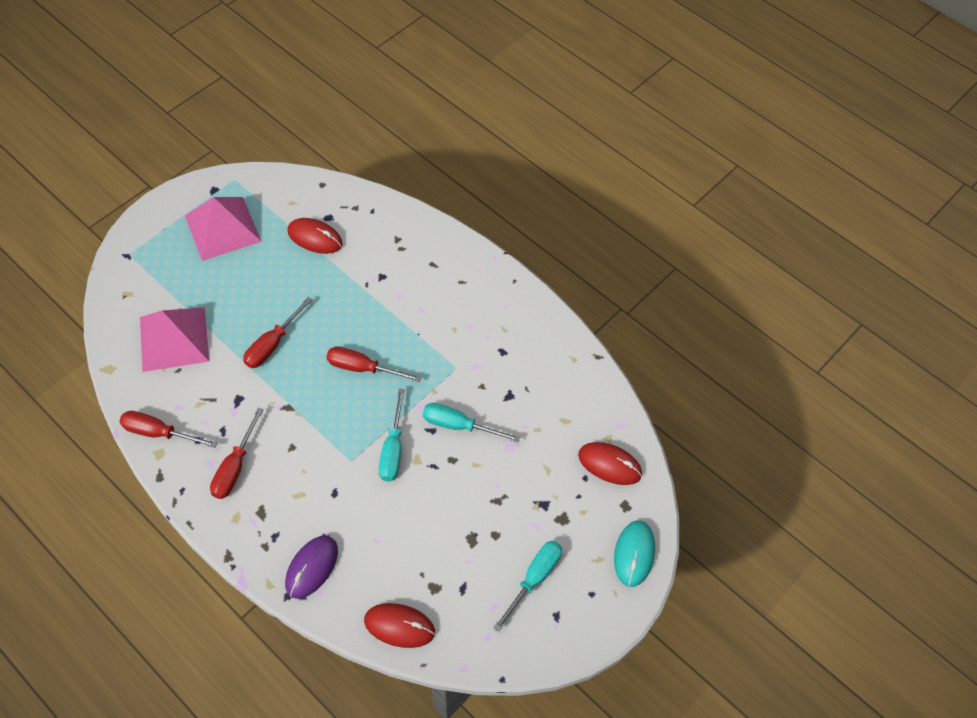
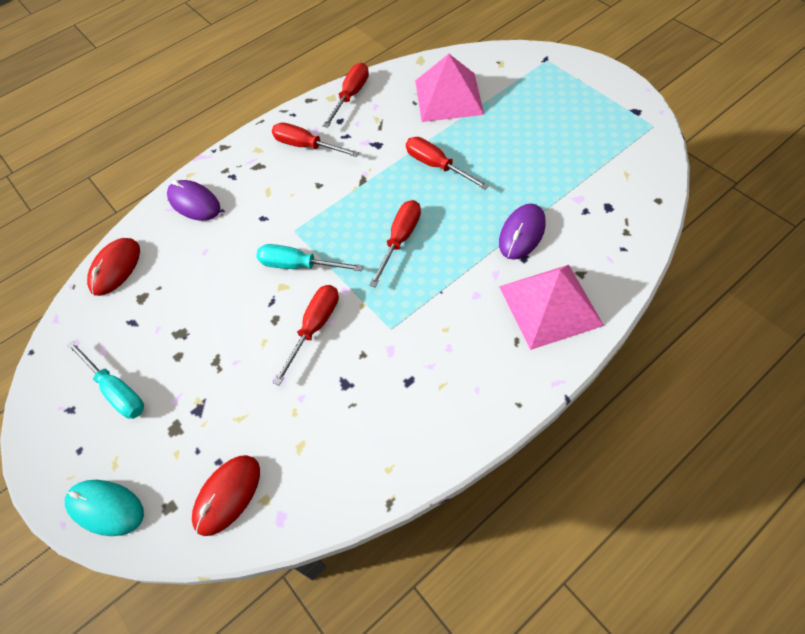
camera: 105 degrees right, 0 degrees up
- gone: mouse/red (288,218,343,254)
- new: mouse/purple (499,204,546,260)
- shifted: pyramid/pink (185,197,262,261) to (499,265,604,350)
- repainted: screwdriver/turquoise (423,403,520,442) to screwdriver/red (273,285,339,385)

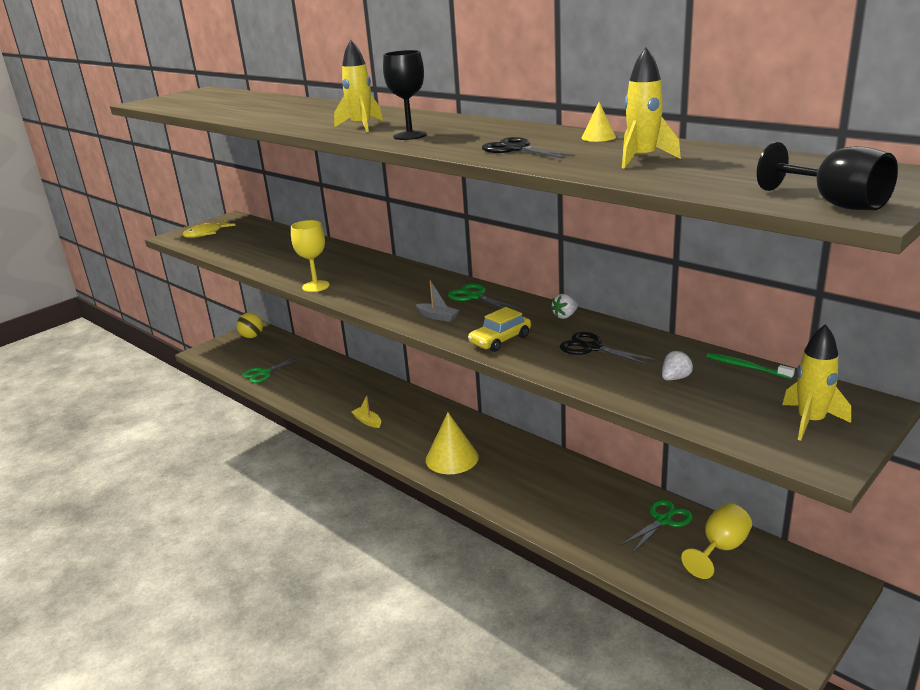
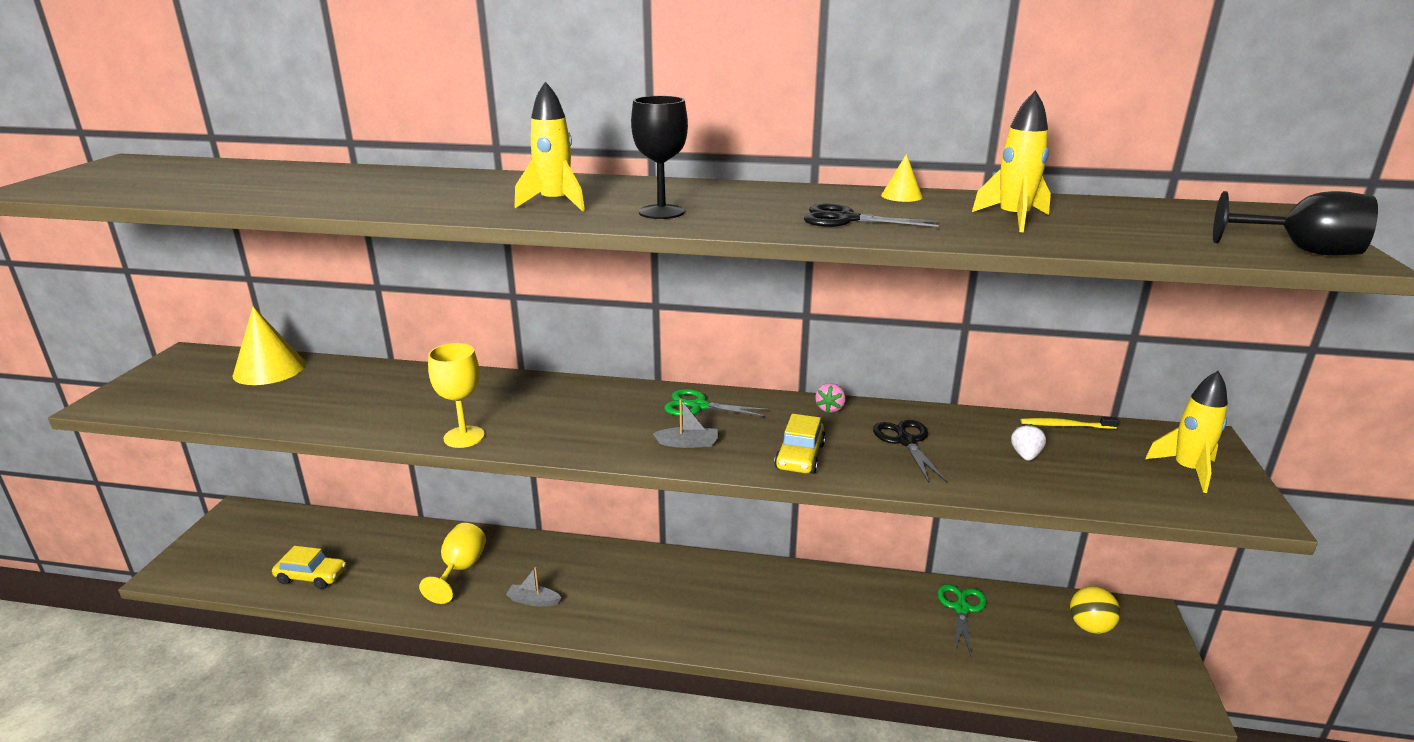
camera: 35 degrees left, 0 degrees up
- gone: fish/yellow (183,220,236,238)
- shifted: ball/yellow (237,313,263,338) to (1070,586,1120,634)
- shifted: cone/yellow (426,412,479,474) to (232,307,306,385)
- shifted: goblet/yellow (681,503,752,579) to (419,523,486,604)
- swapped: scissors/green (243,356,303,383) to car/yellow (272,546,346,589)
- repainted: boat/yellow (352,396,381,428) to boat/grey (506,567,562,607)
- repainted: strawberry/white (551,294,578,319) to strawberry/pink (815,383,846,413)
- repainted: toothbrush/green (707,353,795,379) to toothbrush/yellow (1021,417,1119,429)
- rotated: scissors/black (560,332,655,365) = (873,420,947,483) 75 degrees clockwise

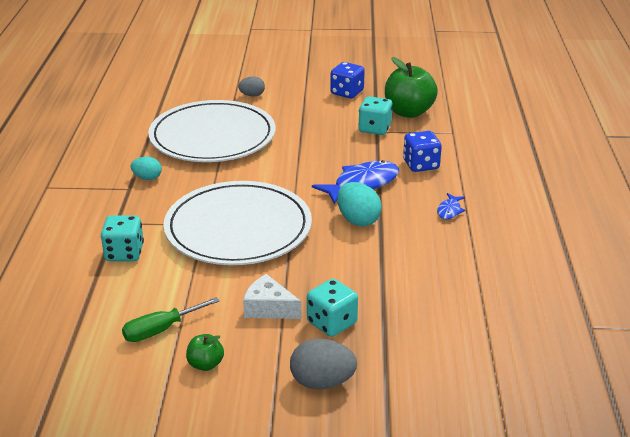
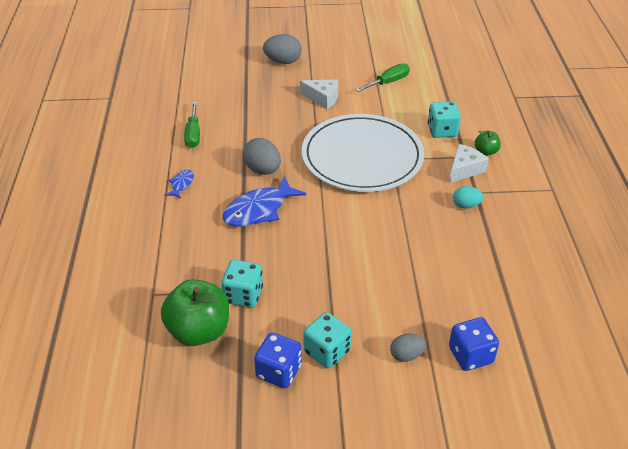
camera: 175 degrees right, 10 degrees up
- gone: plate/white (148,100,276,162)
- new: screwdriver/green (184,102,200,148)
- new: cheese/white (449,144,489,183)
- shifted: apple/green (186,334,224,371) to (475,131,501,156)
- shifted: dice/turquoise (307,279,358,337) to (303,312,352,369)
- shifted: dice/blue (403,131,442,172) to (449,317,499,371)
- repainted: egg/turquoise (337,182,382,226) to egg/grey (243,138,281,175)

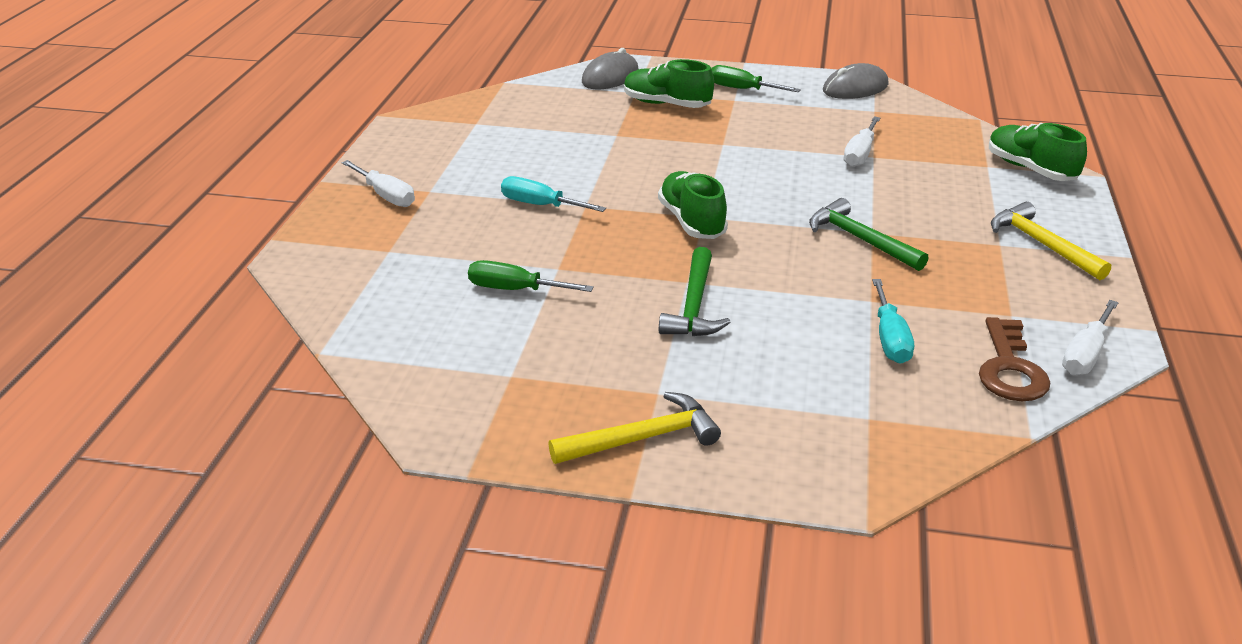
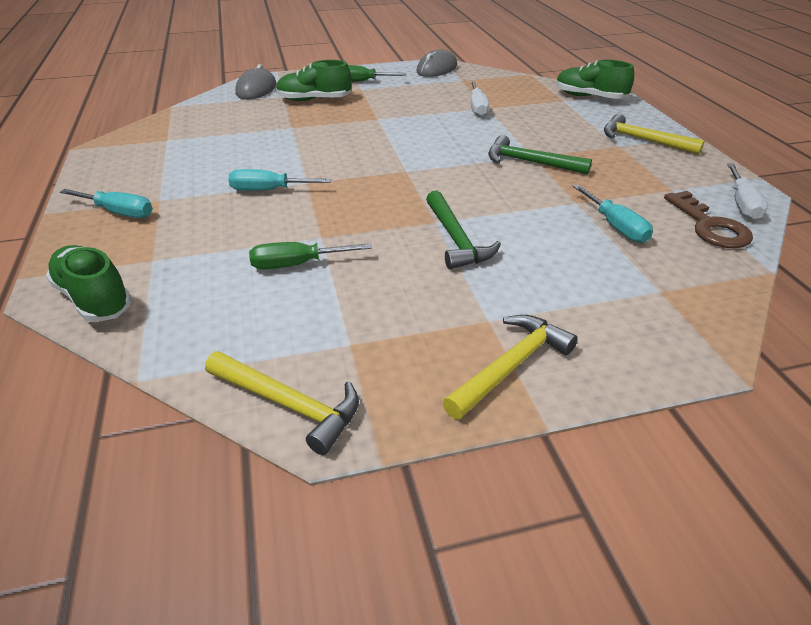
camera: 25 degrees left, 5 degrees up
- new: hammer/yellow (205,351,359,455)
- shifted: shoe/green (658,171,728,239) to (46,245,132,322)
- repainted: screwdriver/white (342,160,415,207) to screwdriver/turquoise (60,189,153,218)

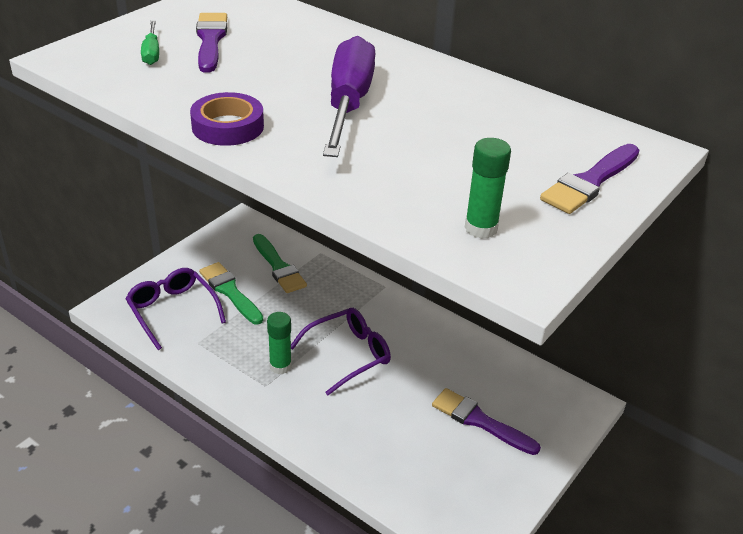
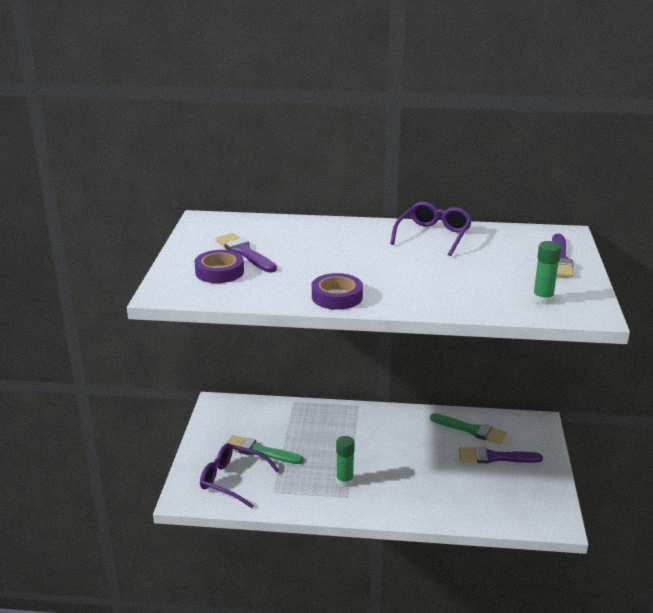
camera: 30 degrees left, 10 degrees down
- gone: screwdriver/purple (323,36,375,157)
- shifted: brush/green (253,234,307,293) to (430,413,508,444)
- shifted: glasses/purple (291,308,391,395) to (390,202,472,256)
- swapped: screwdriver/green (141,21,159,65) to tape/purple (194,250,244,283)

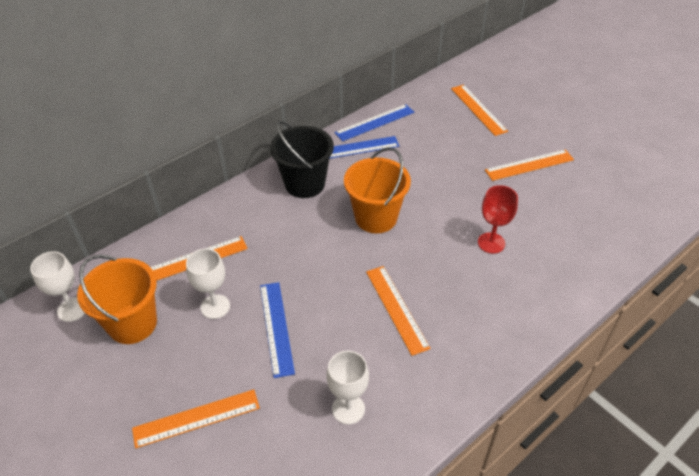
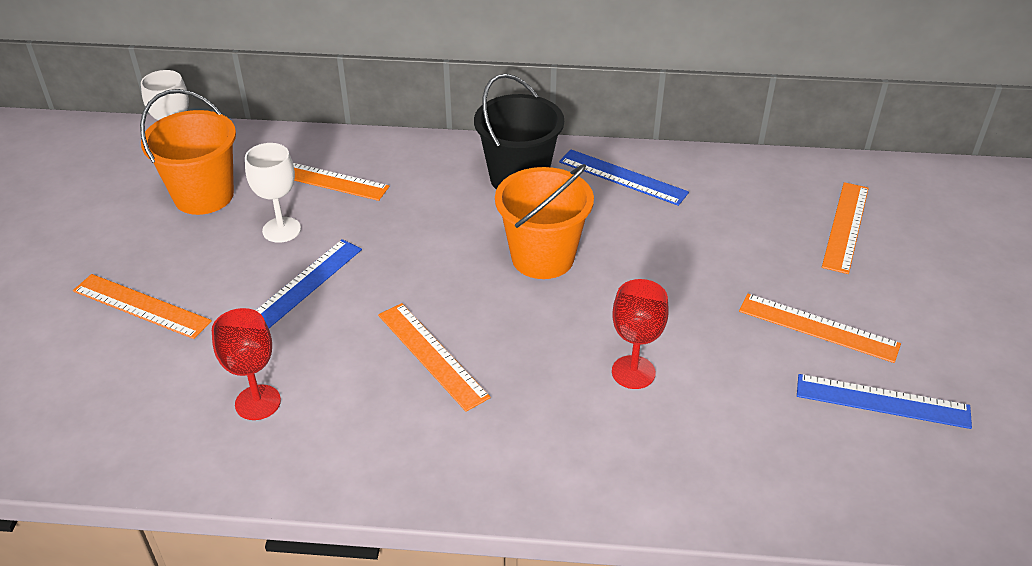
camera: 45 degrees right, 5 degrees down
- shifted: ruler/blue (335,104,414,141) to (797,374,972,429)
- repainted: goblet/white (327,351,369,424) to goblet/red (212,308,281,420)
- rotated: ruler/orange (366,266,431,356) = (378,303,491,412) 60 degrees counterclockwise

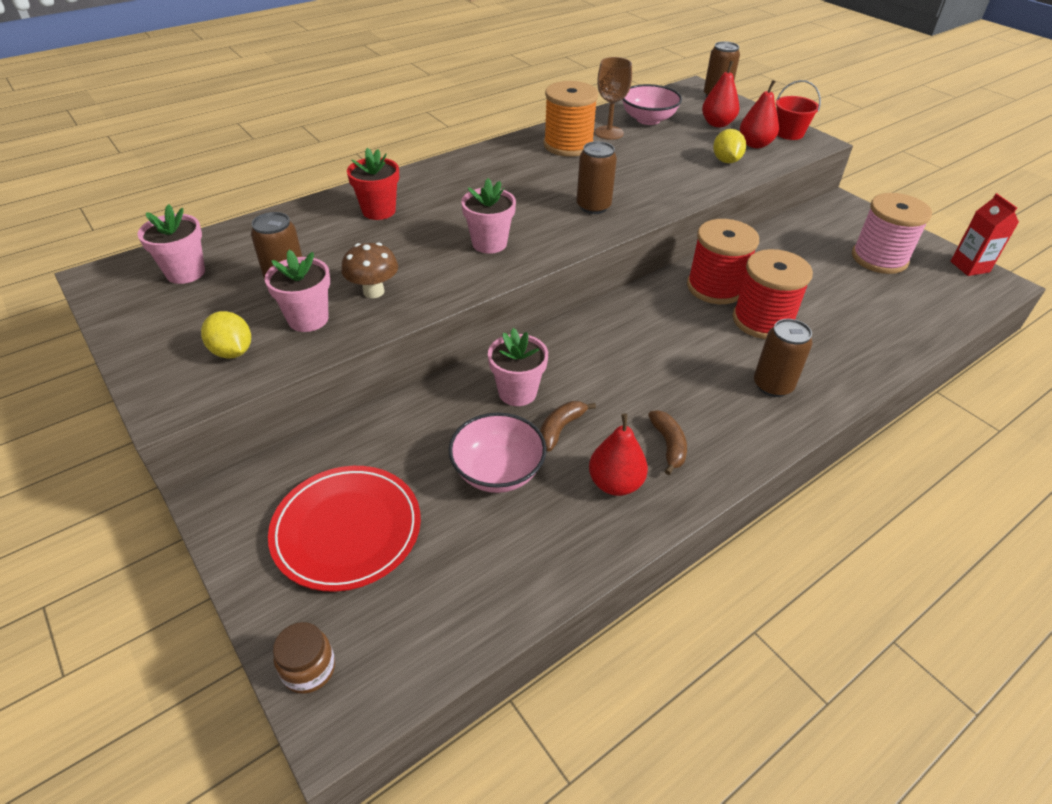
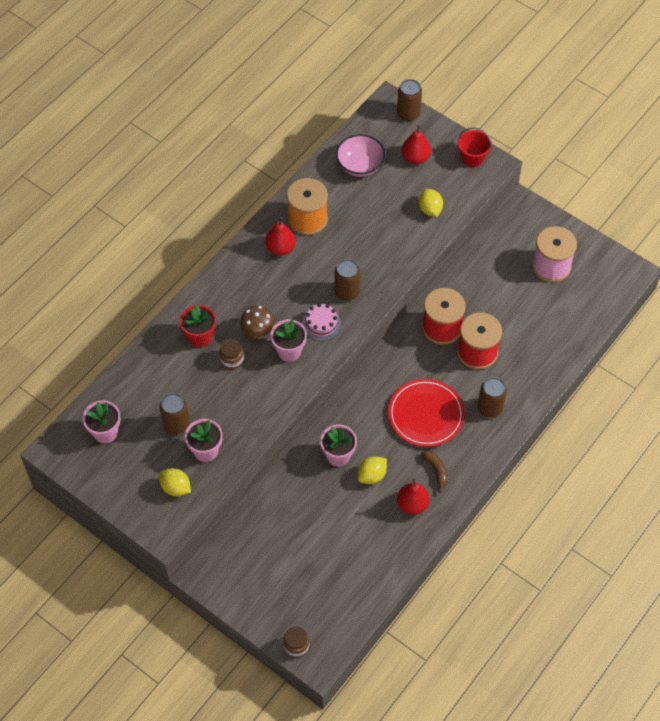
camera: 15 degrees left, 15 degrees up
- gone: bowl/pink (448,413,546,493)
- gone: goblet/brown (595,57,632,140)
- gone: carton/red (951,193,1019,276)
- new: jar/brown (219,339,244,369)
- new: cake/pink (302,303,341,341)
- shifted: plate/red (268,466,421,592) to (388,379,465,447)
- shifted: mushroom/brown (341,242,398,298) to (240,305,275,337)
- shifted: pear/red (740,80,779,148) to (265,217,296,256)
- swapped: banana/brown (540,401,596,451) to lemon/yellow (358,456,387,484)

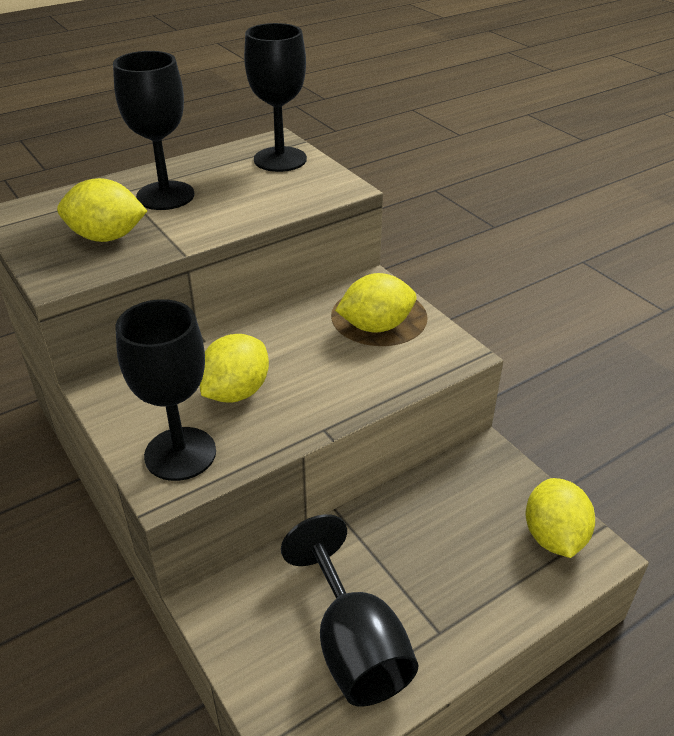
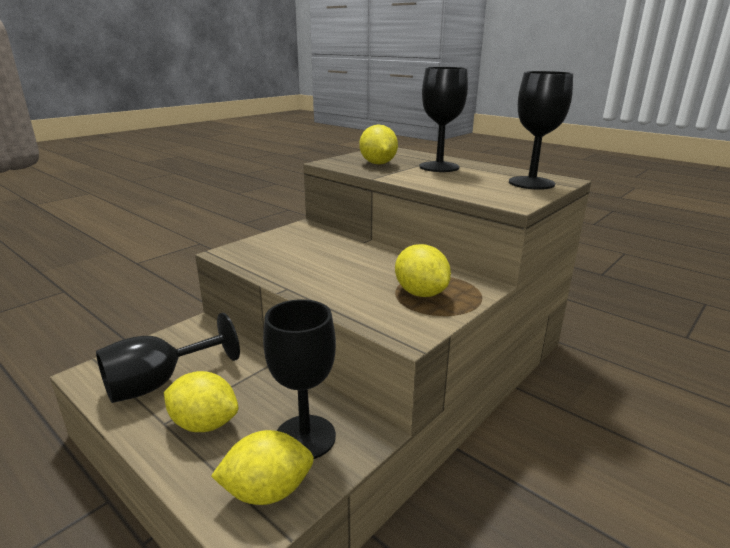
camera: 75 degrees right, 15 degrees down
- shifted: goblet/black (116,299,216,481) to (263,299,336,459)
- shifted: lemon/yellow (199,334,269,403) to (164,371,239,432)

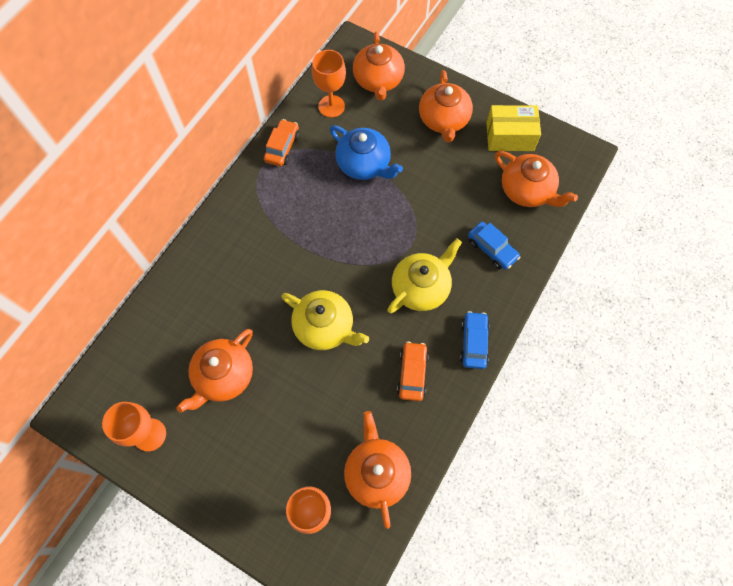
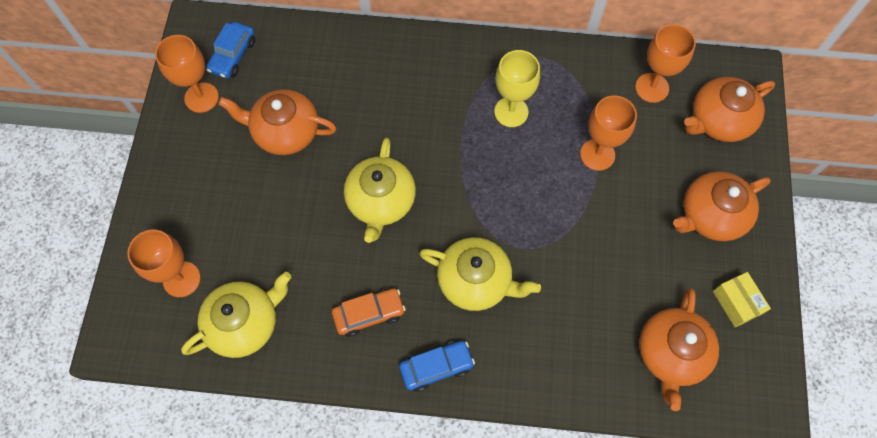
camera: 65 degrees right, 0 degrees up
- gone: car/orange (264,119,299,167)
- new: goblet/yellow (494,50,540,127)
- shifted: car/blue (468,222,520,270) to (206,22,255,79)
- swapped: teapot/blue (330,125,403,180) to goblet/orange (580,95,637,171)
- repainted: teapot/orange (344,411,411,529) to teapot/yellow (181,272,291,358)
- scaled: box/yellow (486,105,541,151) = (713,272,771,327) x0.65

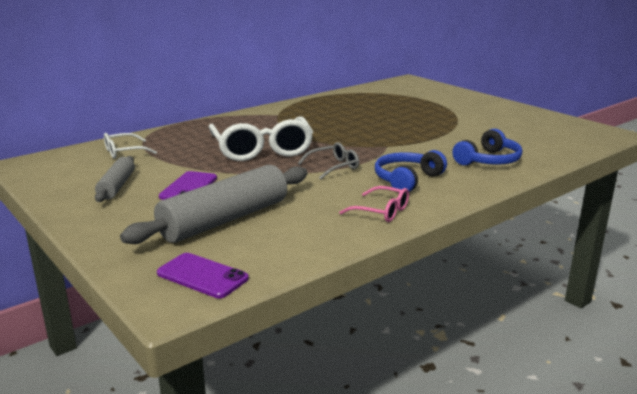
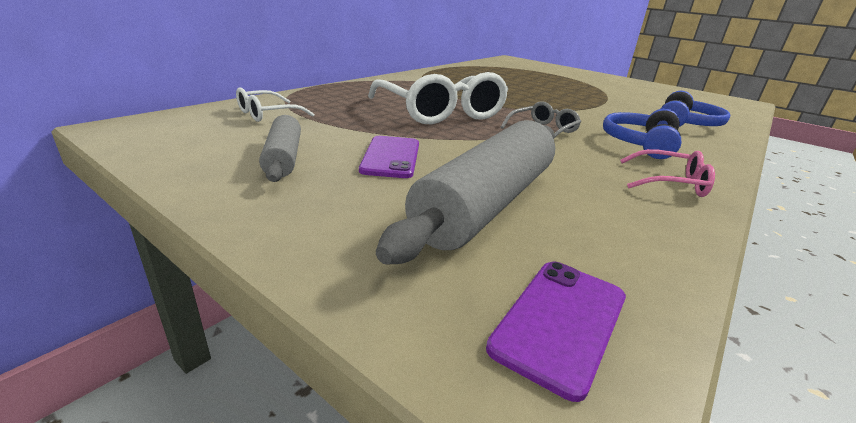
camera: 15 degrees left, 5 degrees up
- rotated: phone/purple (157,253,249,298) = (486,261,626,402) 75 degrees counterclockwise

